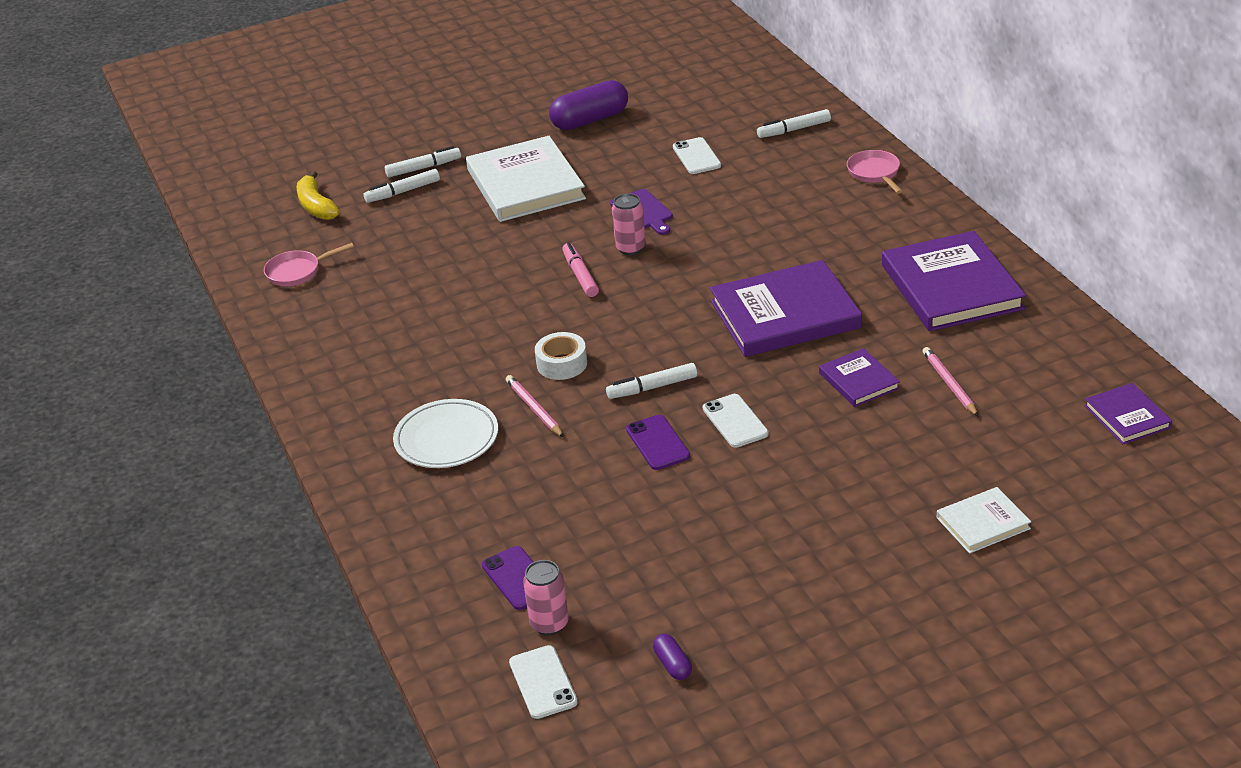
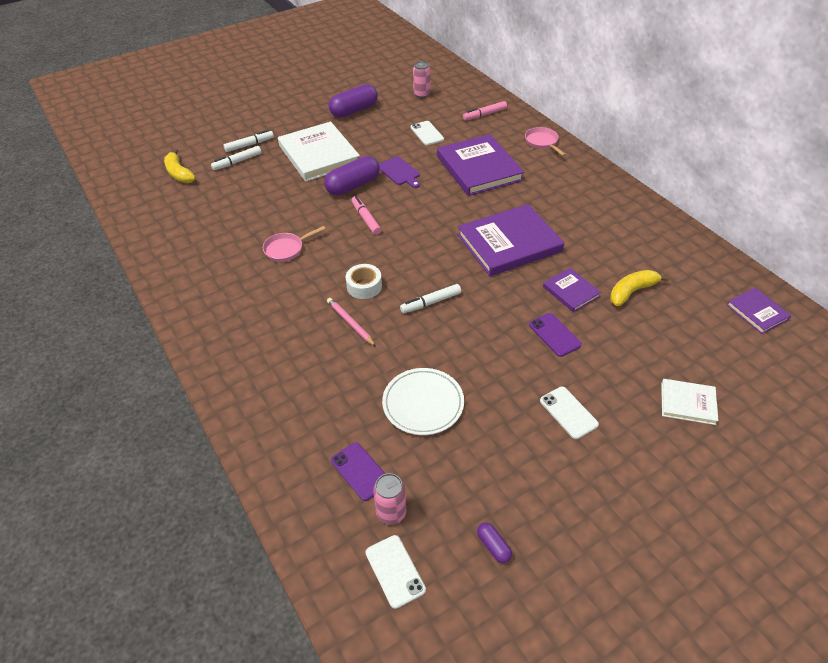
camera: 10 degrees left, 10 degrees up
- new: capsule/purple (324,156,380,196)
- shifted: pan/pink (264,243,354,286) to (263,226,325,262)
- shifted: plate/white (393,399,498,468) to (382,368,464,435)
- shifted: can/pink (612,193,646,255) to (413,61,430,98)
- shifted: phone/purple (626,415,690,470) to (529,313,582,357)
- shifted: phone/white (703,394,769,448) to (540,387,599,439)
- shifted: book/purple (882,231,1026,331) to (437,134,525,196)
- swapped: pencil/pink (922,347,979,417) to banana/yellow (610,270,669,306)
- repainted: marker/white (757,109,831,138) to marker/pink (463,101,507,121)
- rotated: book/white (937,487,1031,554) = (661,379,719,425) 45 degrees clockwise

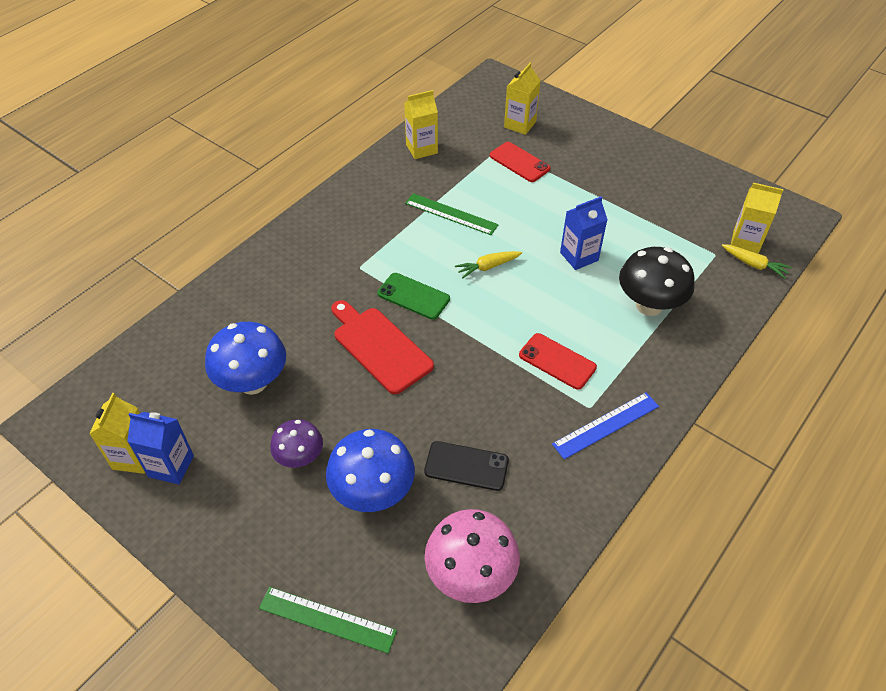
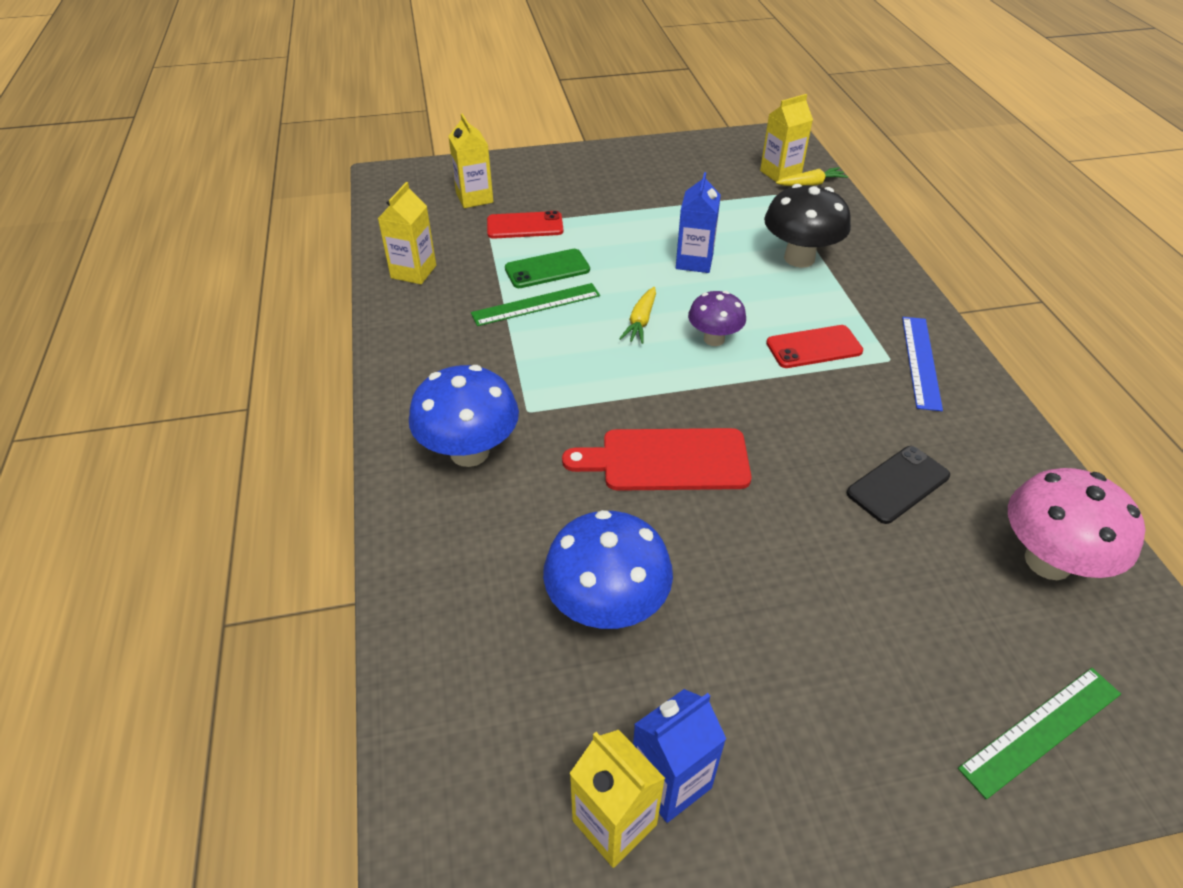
camera: 50 degrees left, 5 degrees down
- shifted: mushroom/purple (270,419,323,468) to (688,291,746,346)
- shifted: mushroom/blue (326,429,415,512) to (409,365,519,467)
- shifted: phone/green (377,273,450,320) to (505,249,590,288)

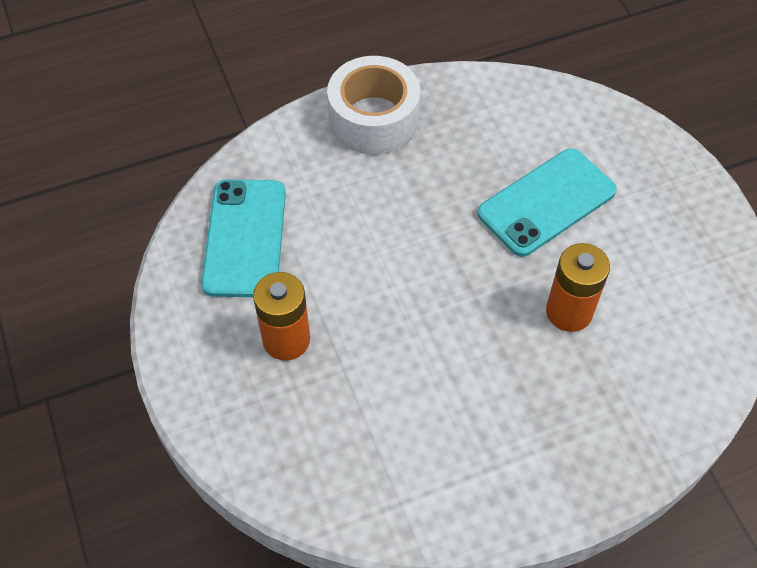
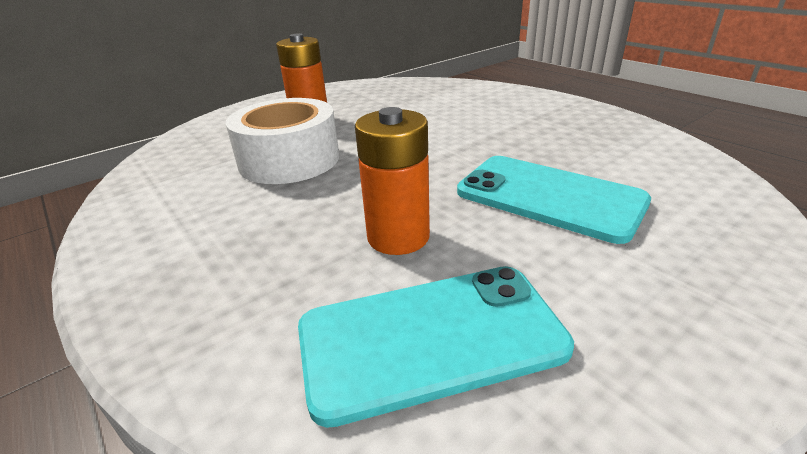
camera: 75 degrees right, 25 degrees down
- shifted: phone/turquoise (201,179,286,297) to (298,266,574,428)
- shifted: tape/white (327,56,420,155) to (225,98,339,184)

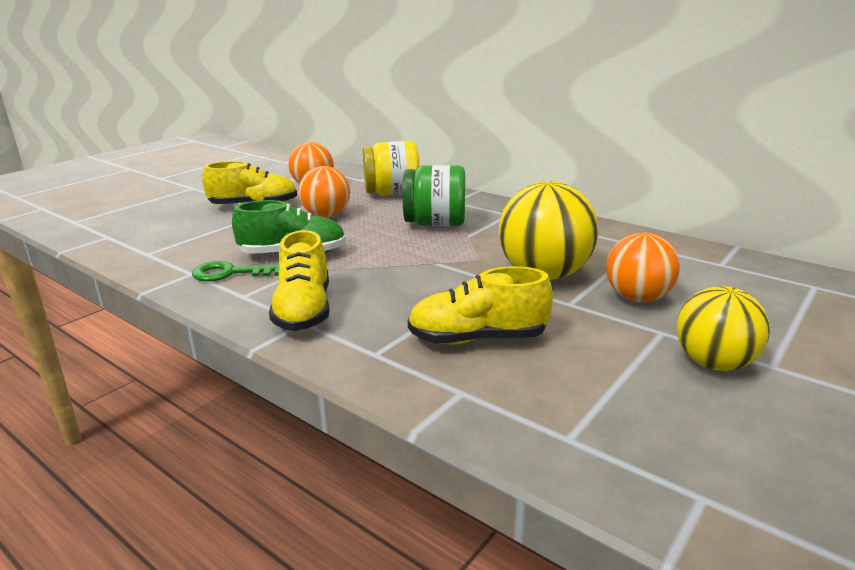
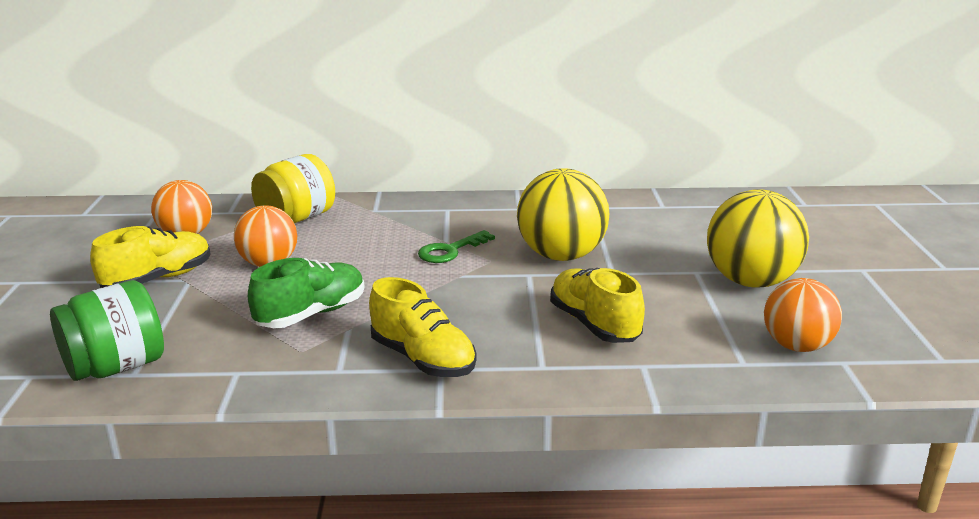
camera: 40 degrees left, 0 degrees up
- shifted: key/green (192,261,279,282) to (418,230,495,263)
- shifted: jar/green (403,165,465,226) to (50,280,164,381)
- shifted: ball/orange (606,232,680,303) to (764,278,842,352)
- rotated: shoe/yellow (408,266,553,344) = (550,268,645,343) 105 degrees clockwise
- scaled: ball/yellow (676,286,770,371) = (707,189,809,287) x1.50

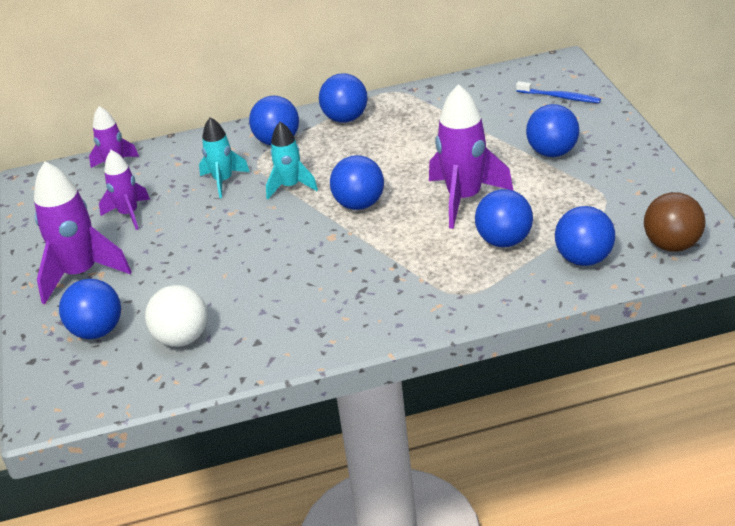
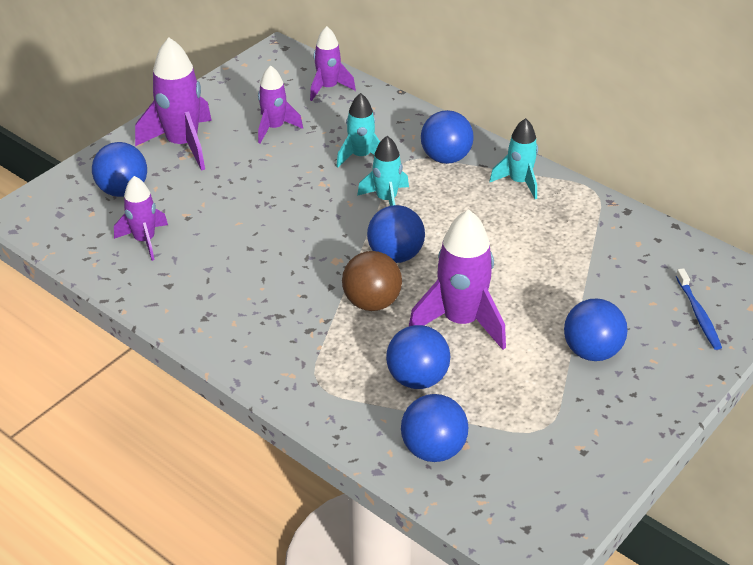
camera: 50 degrees right, 5 degrees up
- shifted: ball/brown (644,192,705,252) to (342,251,402,311)
- swapped: ball/white (145,285,208,347) to rocket/purple (114,176,168,261)
- swapped: ball/blue (319,73,368,123) to rocket/turquoise (489,118,538,199)

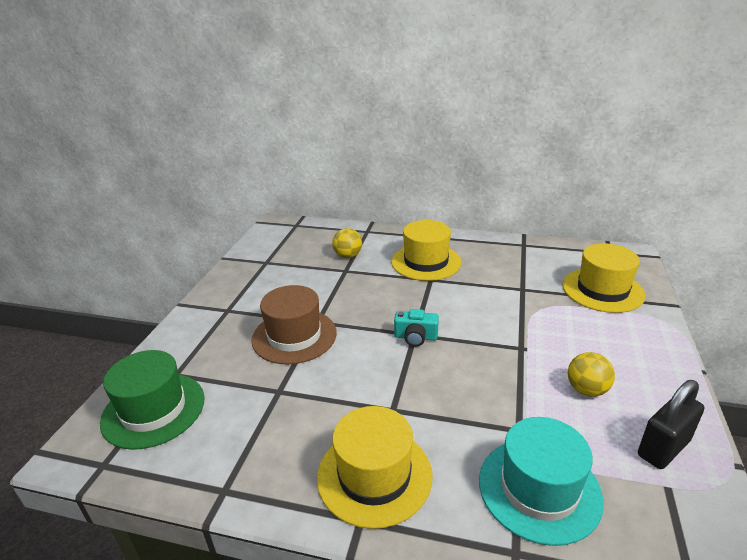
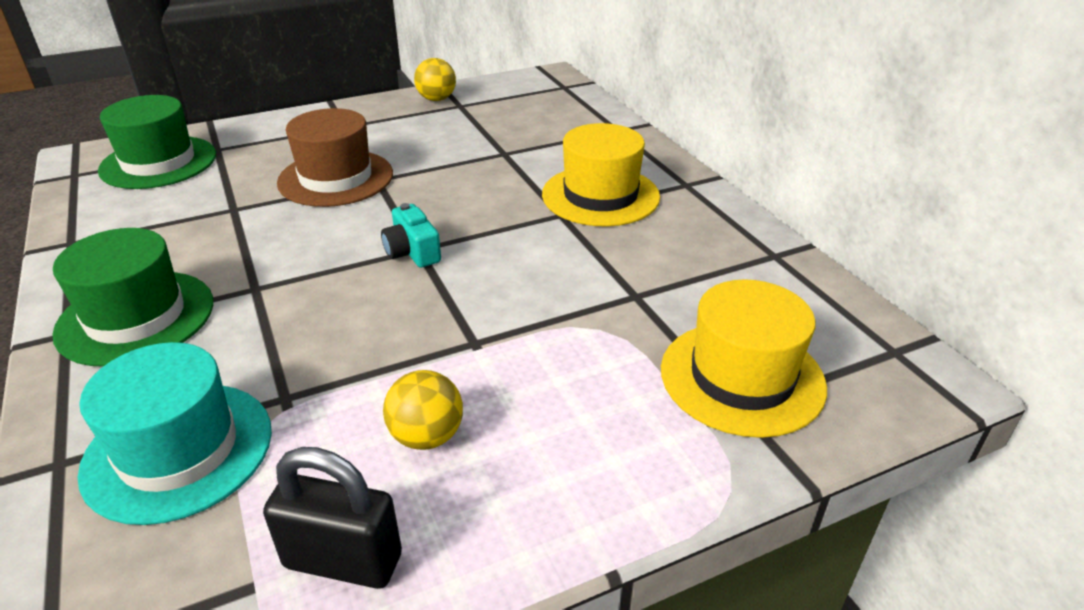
camera: 50 degrees right, 5 degrees up
- shifted: ball/yellow (332,228,362,258) to (414,58,456,101)
- repainted: hat/yellow (317,406,433,529) to hat/green (52,228,213,366)

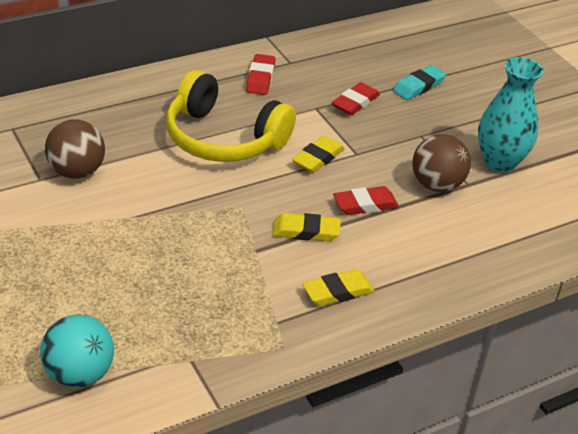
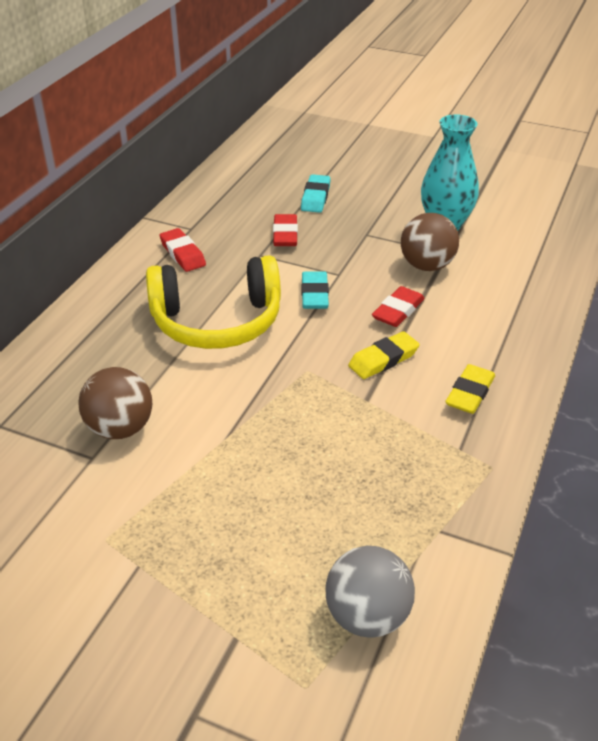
camera: 35 degrees left, 0 degrees up
- repainted: ball/turquoise (40,314,114,388) to ball/grey (325,546,415,638)
- repainted: eraser/yellow (292,136,345,173) to eraser/turquoise (302,271,329,309)

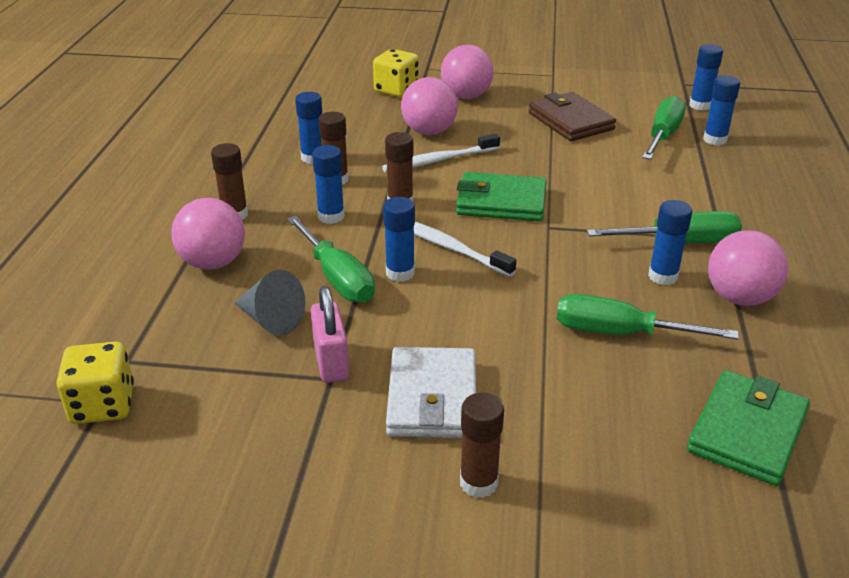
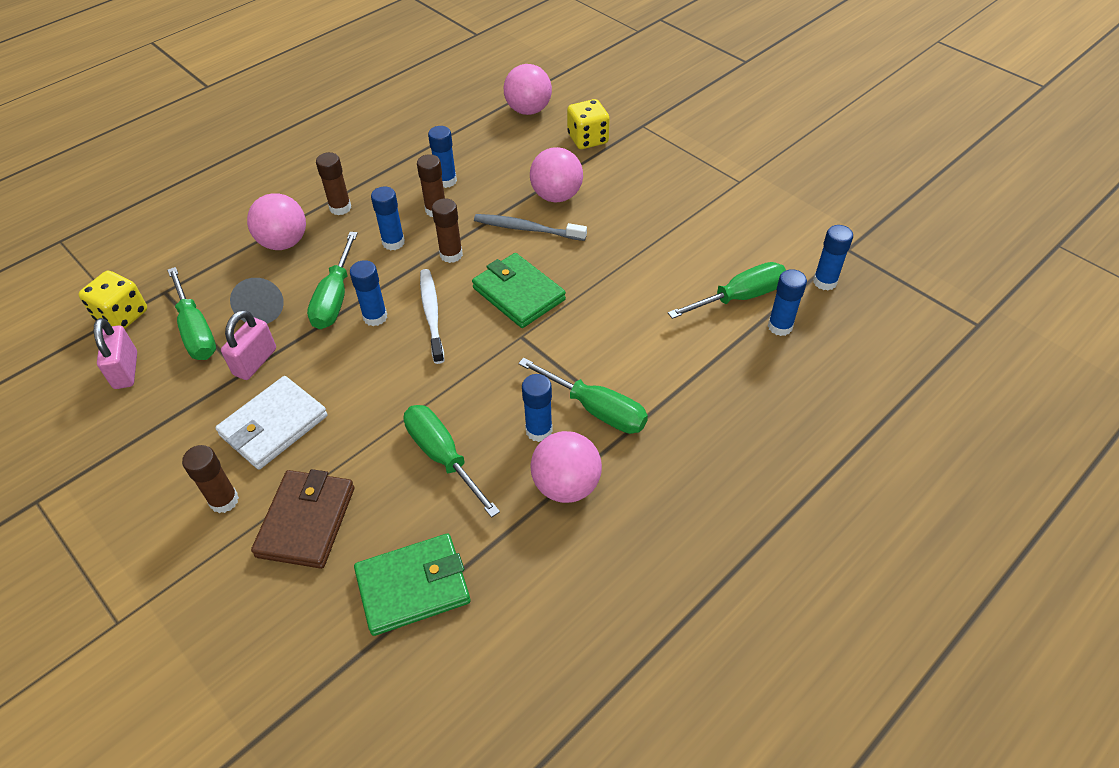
camera: 40 degrees right, 15 degrees up
- new: padlock/pink (94,318,137,389)
- new: screwdriver/green (167,267,216,360)
- shifted: ball/pink (441,45,494,99) to (504,64,552,115)
- shifted: wallet/brown (529,92,616,141) to (251,469,354,569)
- repainted: toothbrush/white (382,134,500,172) to toothbrush/grey (474,214,587,241)

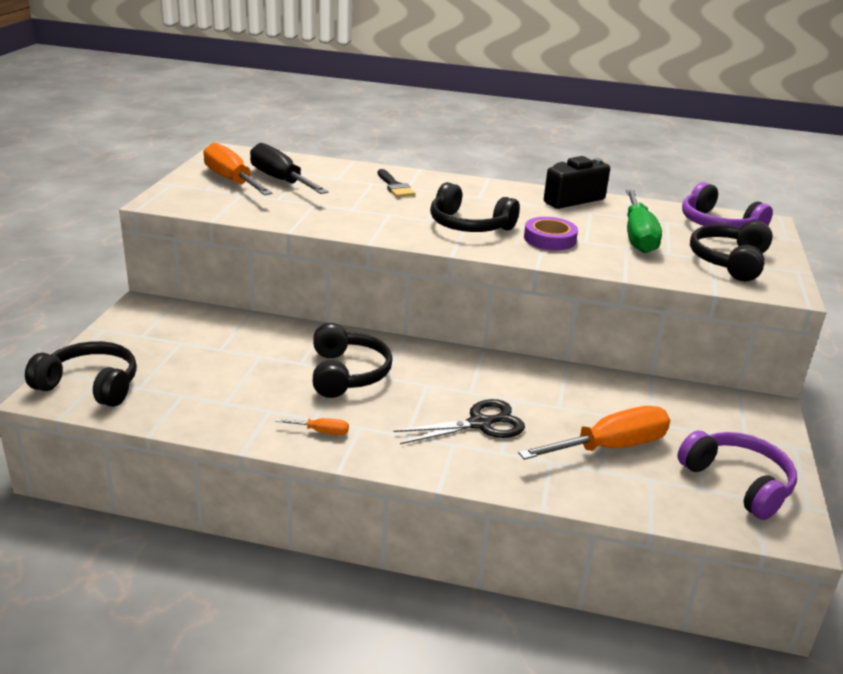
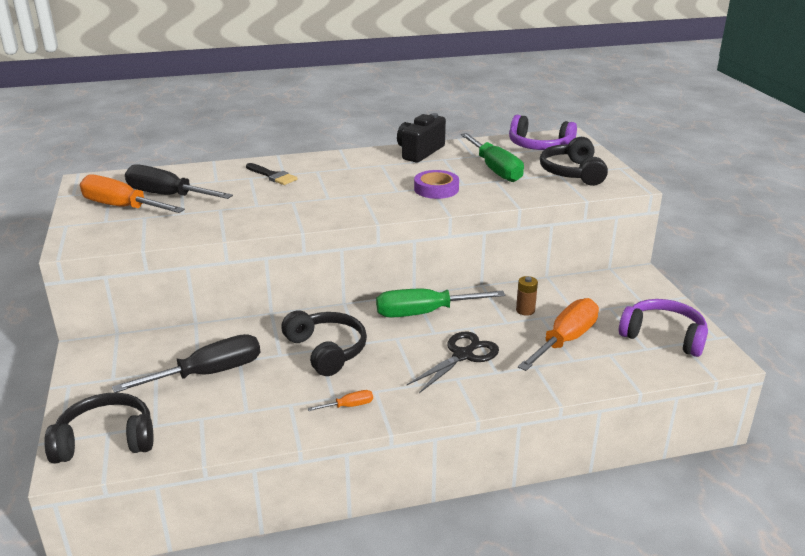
camera: 25 degrees left, 0 degrees up
- gone: headphones/black (430,182,520,232)
- new: screwdriver/black (112,334,260,393)
- new: screwdriver/green (376,289,505,318)
- new: battery/brown (516,276,538,316)

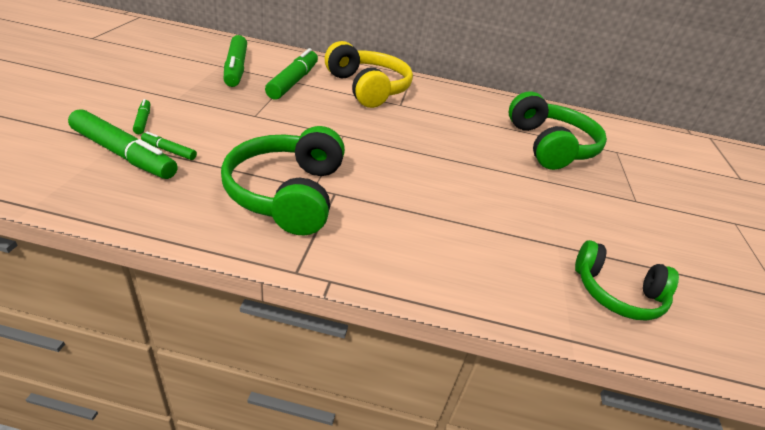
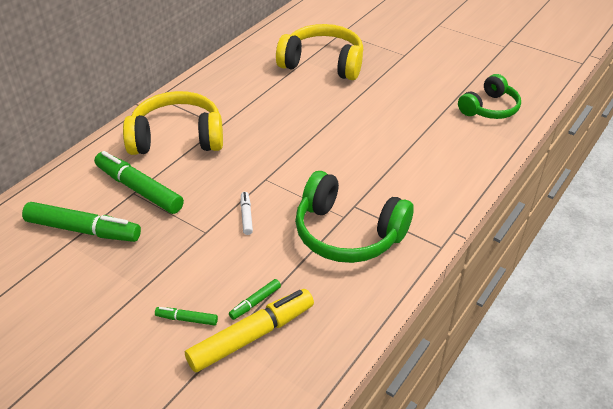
camera: 60 degrees left, 5 degrees up
- new: marker/white (240,192,253,235)
- repainted: marker/green (68,109,178,179) to marker/yellow (185,289,314,372)
- repainted: headphones/green (509,92,607,170) to headphones/yellow (276,24,363,80)

